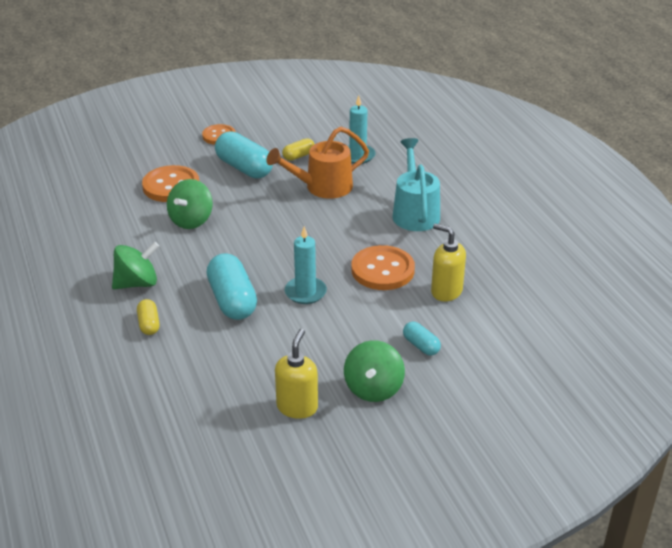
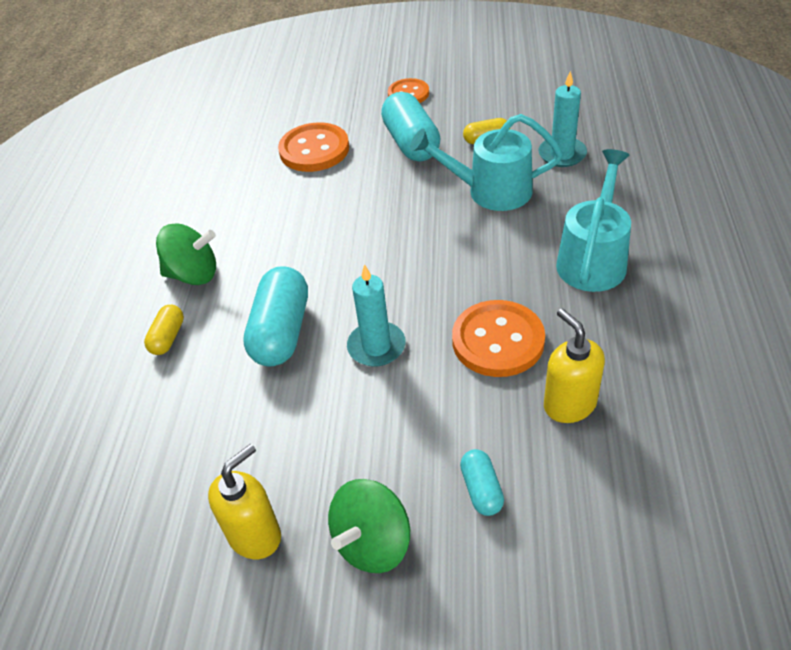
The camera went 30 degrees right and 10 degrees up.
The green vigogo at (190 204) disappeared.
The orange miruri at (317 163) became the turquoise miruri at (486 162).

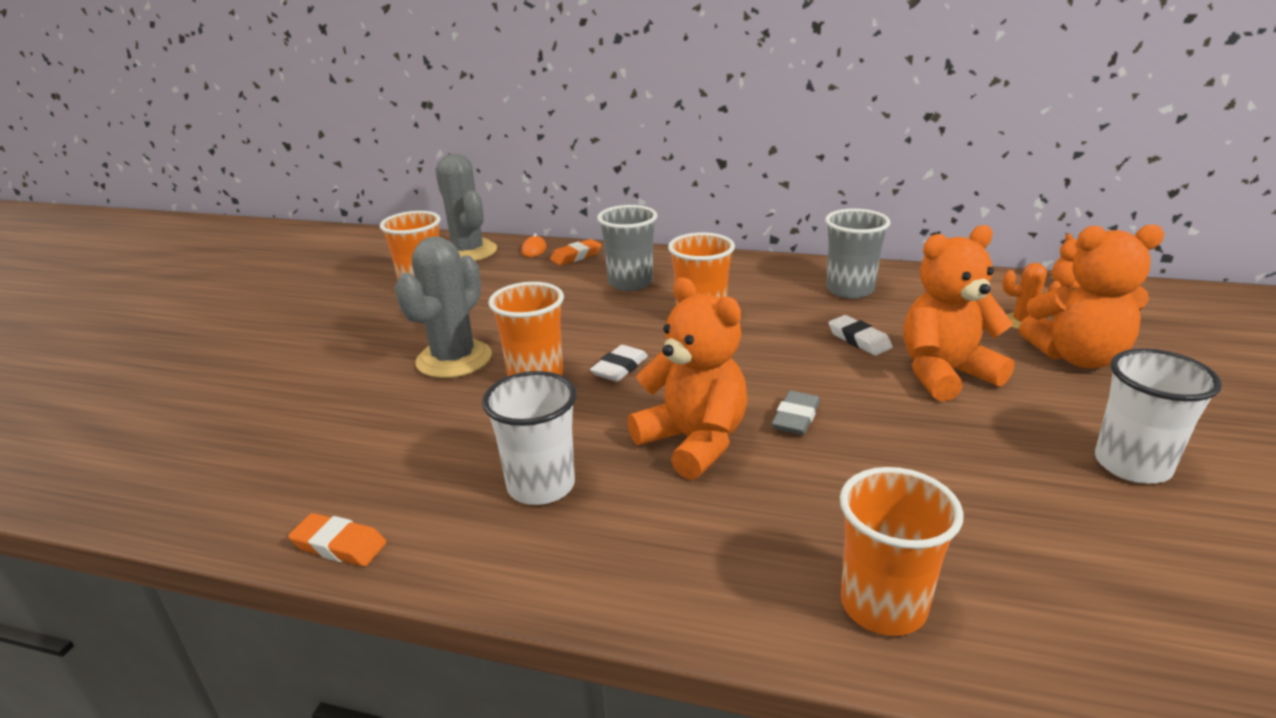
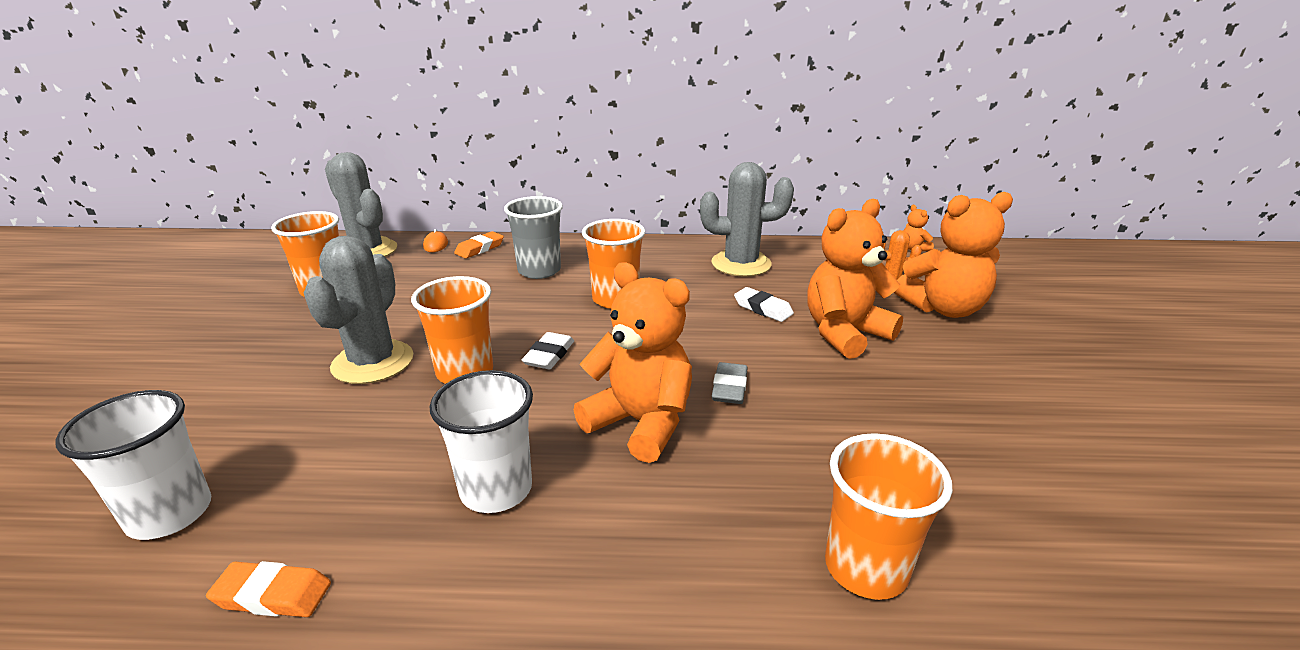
The camera went 15 degrees left and 0 degrees up.
The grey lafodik at (857 254) was replaced by the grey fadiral at (747 219).
The white lafodik moved from (1158 416) to (133 465).

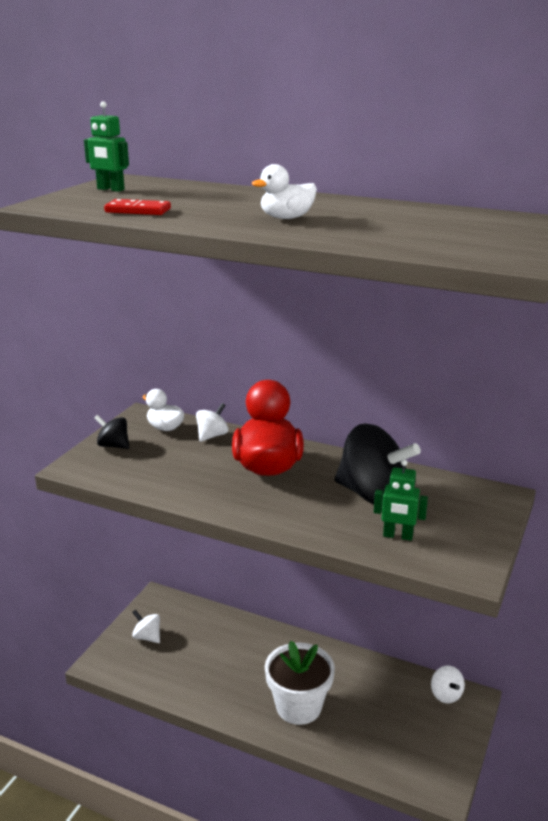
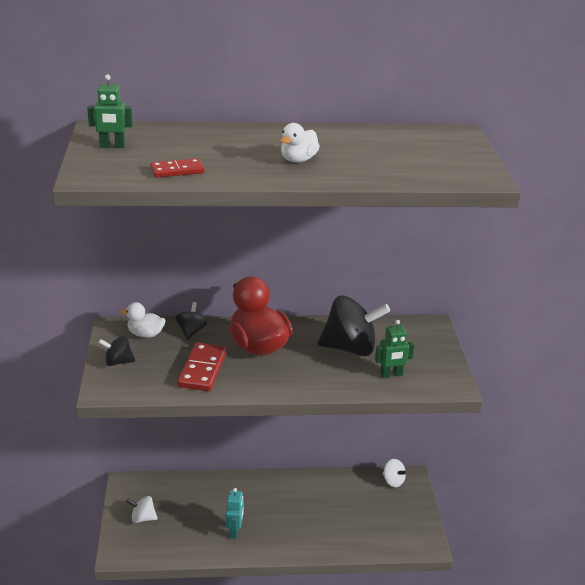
The camera went 30 degrees left and 5 degrees up.
The white vigogo at (212 422) became the black vigogo at (191 321).
The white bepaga at (300 683) disappeared.
The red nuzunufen at (202 366) appeared.
The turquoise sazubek at (235 513) appeared.

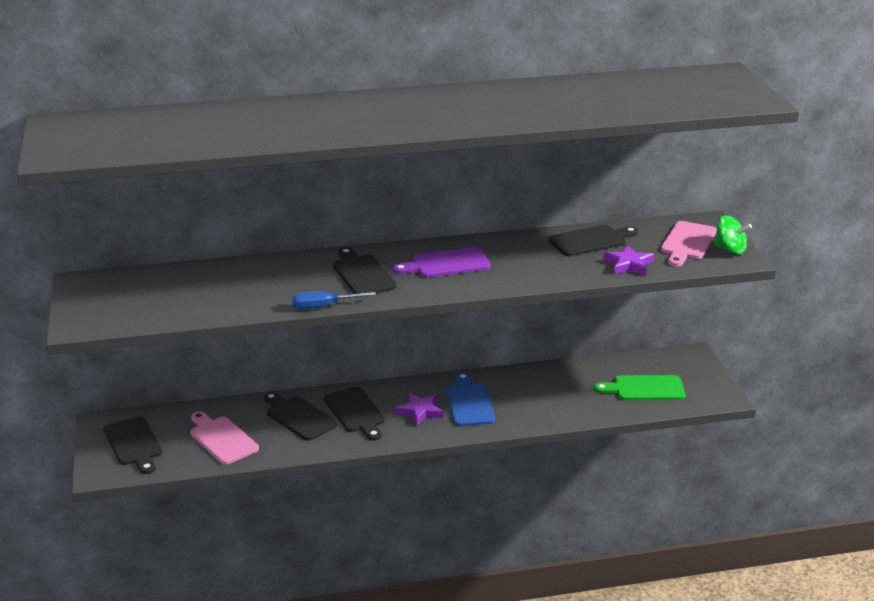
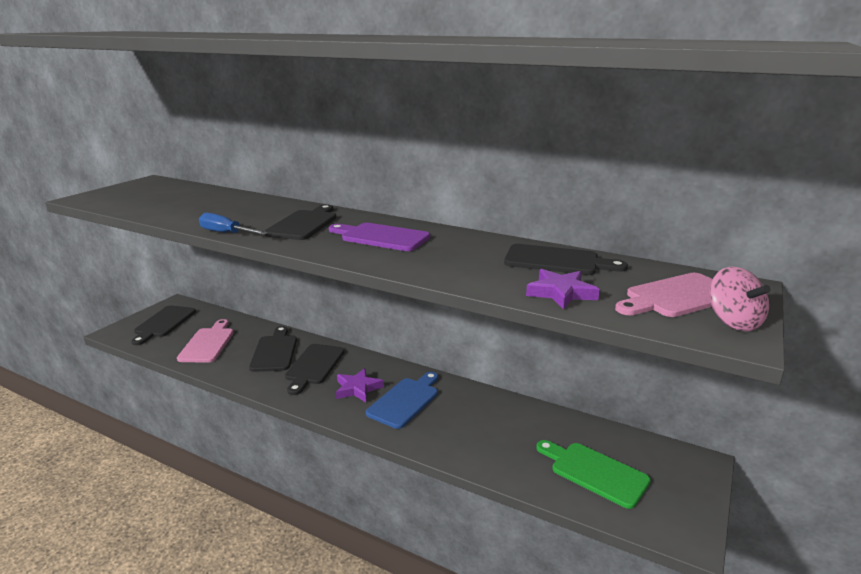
The camera went 40 degrees right and 5 degrees down.
The green vigogo at (732 234) became the pink vigogo at (740 299).

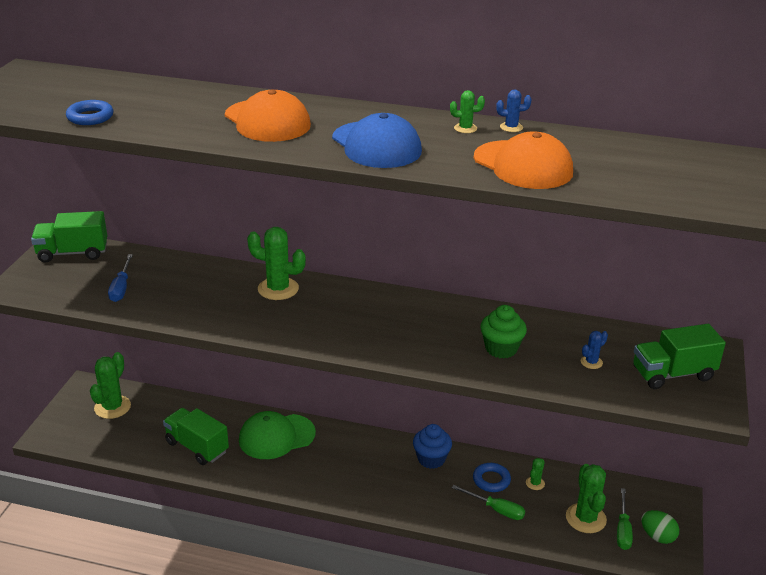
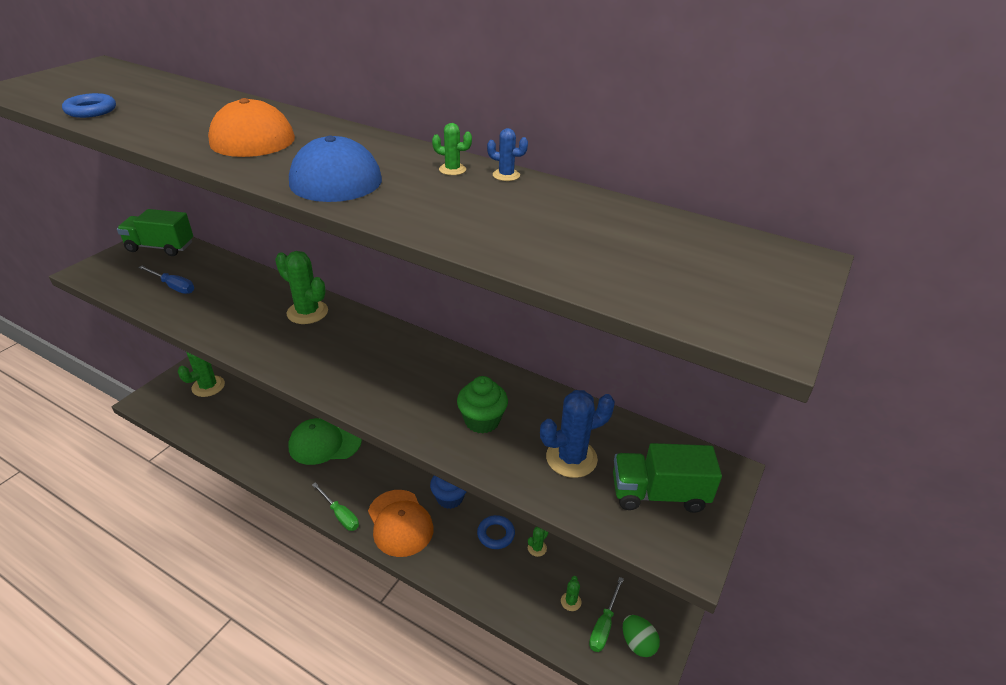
The camera went 15 degrees right and 5 degrees up.
The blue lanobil at (120 278) turned 75 degrees counterclockwise.
The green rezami at (196 436) disappeared.
The green lanobil moved from (488 502) to (335 506).
The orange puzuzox moved from (523 160) to (401 523).
The green fadiral at (586 498) changed to 0.49 times the size.
The blue fadiral at (594 350) changed to 2.04 times the size.

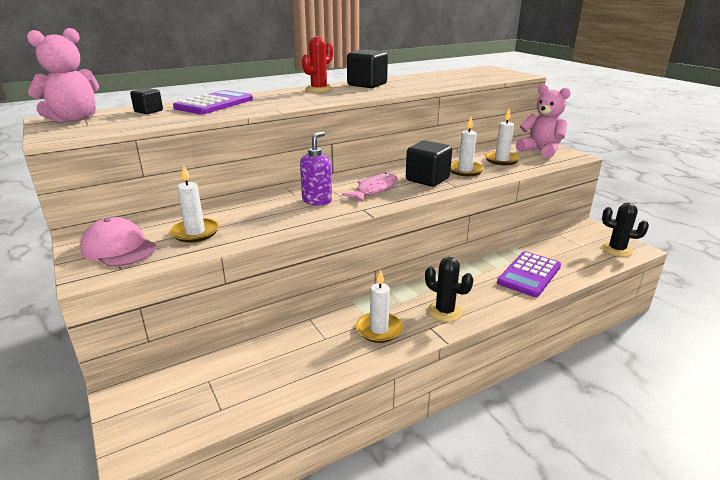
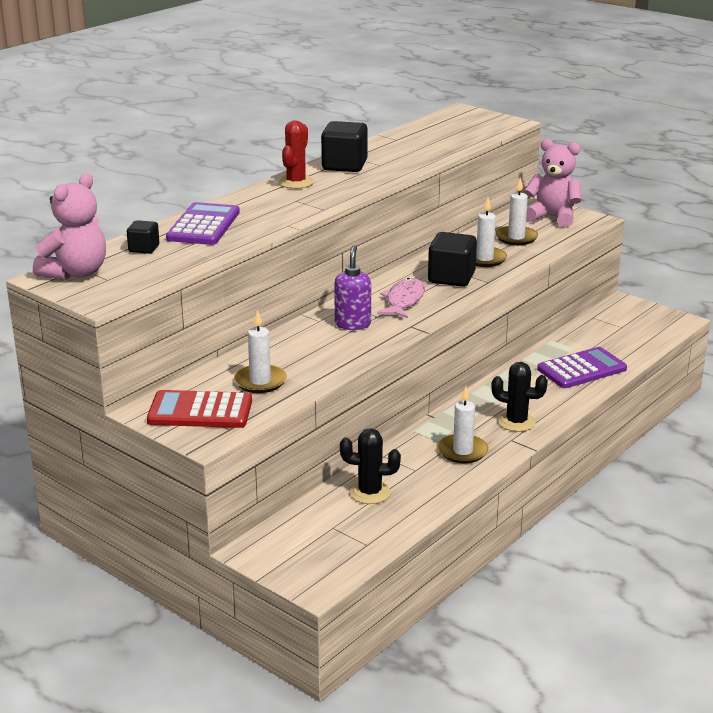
The camera went 20 degrees left and 0 degrees up.
The pink puzuzox at (118 242) was replaced by the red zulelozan at (199 409).
The purple zulelozan at (529 274) turned 135 degrees counterclockwise.
The black fadiral moved from (625 230) to (370 466).

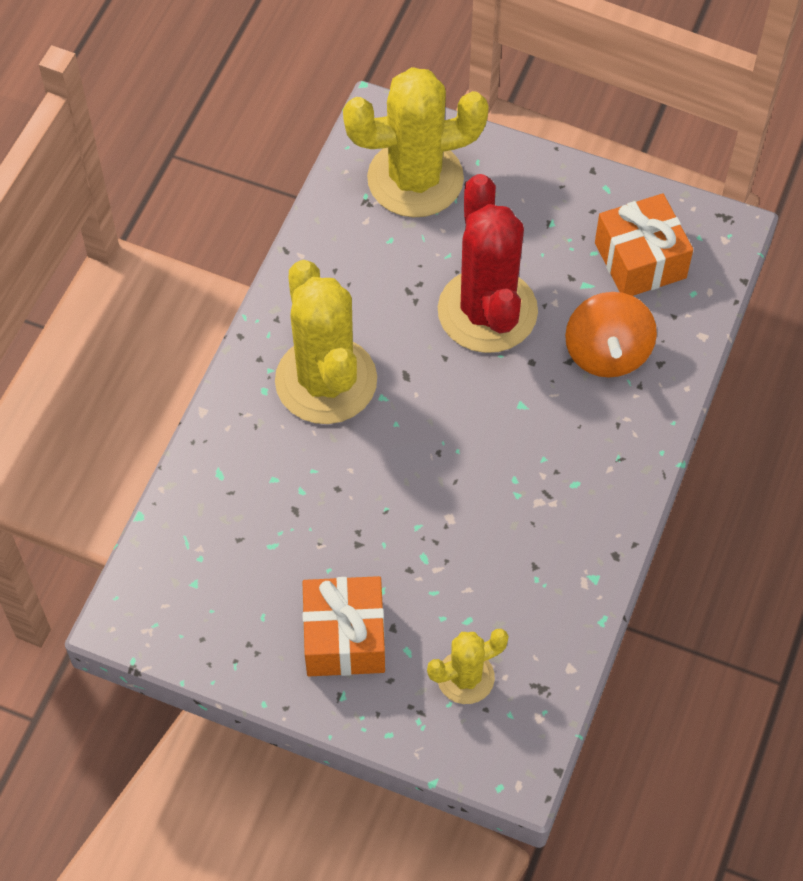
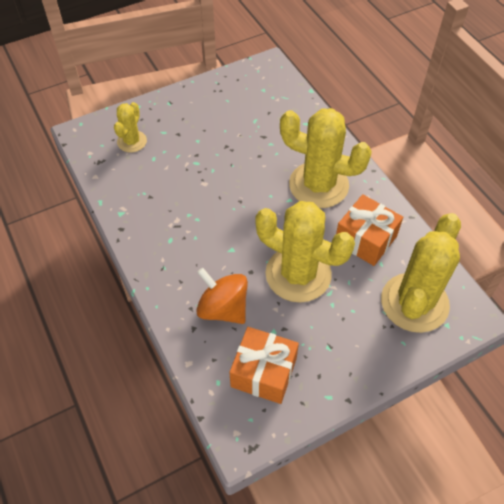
The camera went 130 degrees right and 5 degrees down.
The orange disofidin moved from (343 626) to (369 230).
The red fadiral at (488 263) became the yellow fadiral at (305 252).

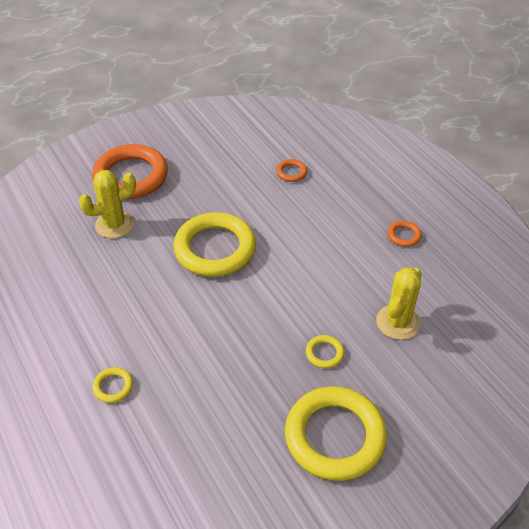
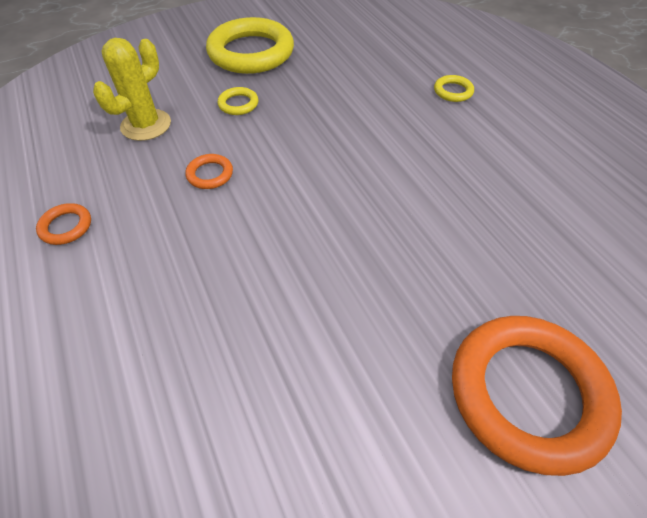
The camera went 175 degrees left and 5 degrees up.
The yellow fadiral at (107 204) disappeared.
The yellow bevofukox at (214 244) disappeared.
The orange bevofukox moved from (291 170) to (209 171).

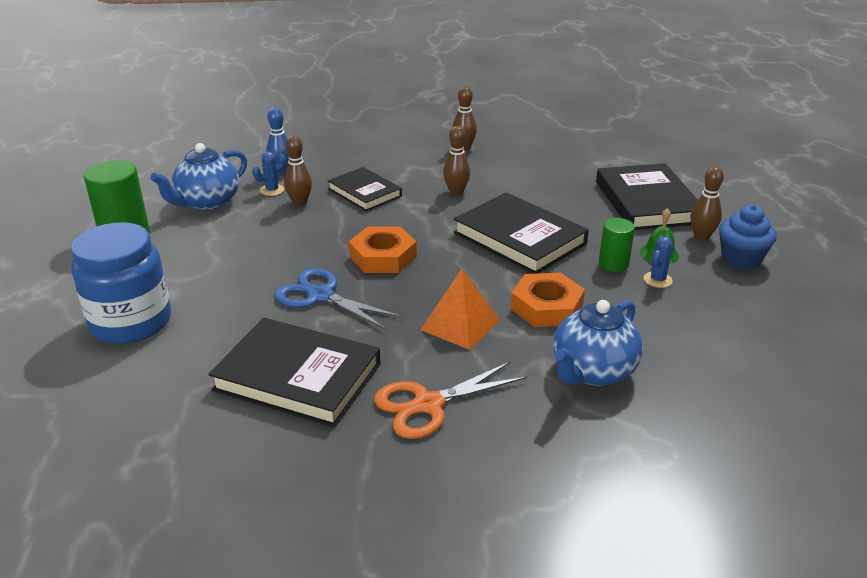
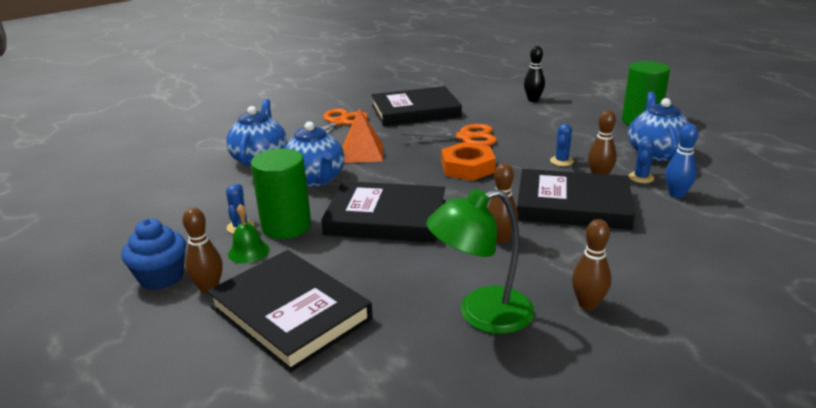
The camera went 145 degrees right and 5 degrees down.
The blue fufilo at (121 283) was replaced by the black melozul at (534 74).
The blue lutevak at (338 299) became the orange lutevak at (448 135).
The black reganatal at (365 189) changed to 1.59 times the size.
The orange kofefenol at (548 299) was replaced by the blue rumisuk at (314 154).
The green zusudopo at (617 245) changed to 1.69 times the size.
The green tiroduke at (480 261) appeared.
The blue fadiral at (562 145) appeared.

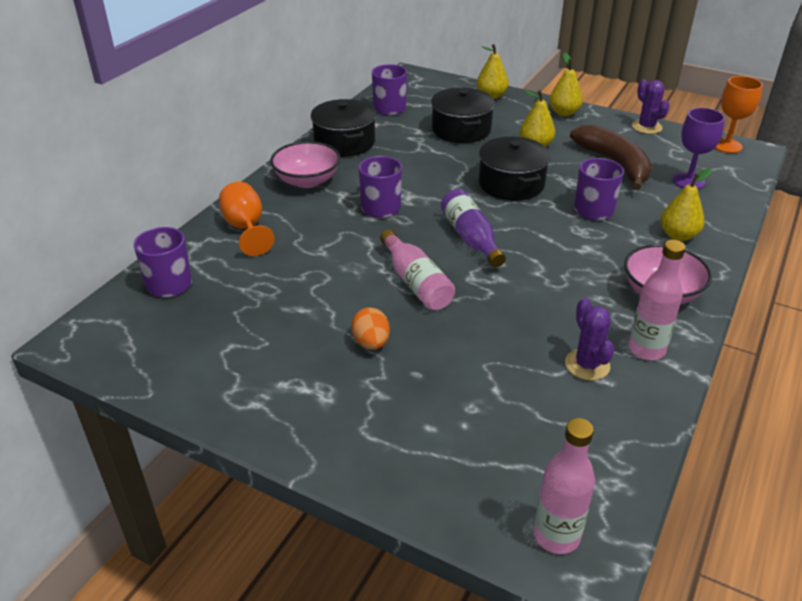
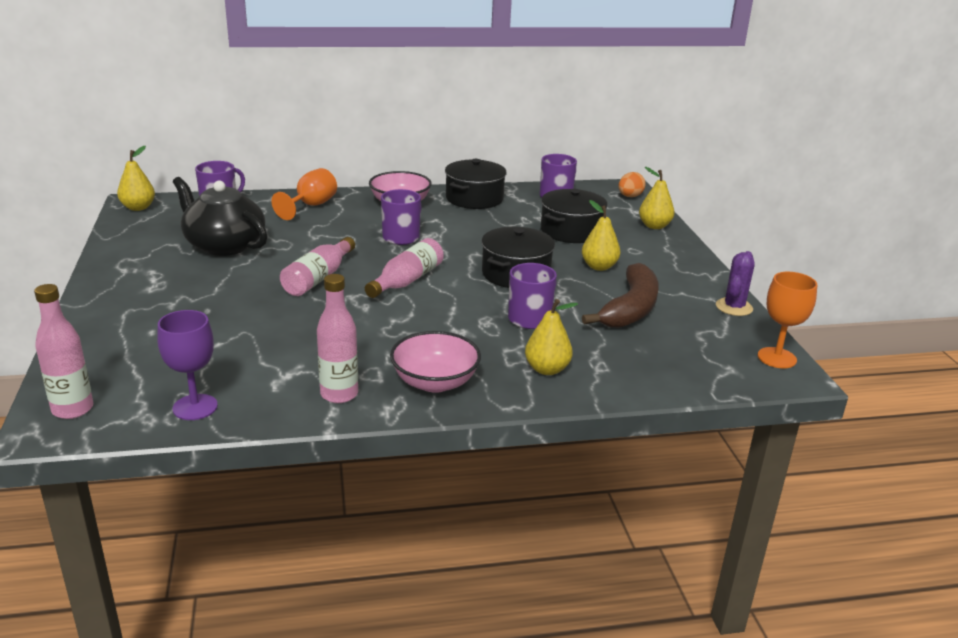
The camera went 50 degrees right and 10 degrees down.
The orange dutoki moved from (371 328) to (632 184).
The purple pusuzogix at (473 228) became the pink pusuzogix at (404 268).
The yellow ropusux moved from (566 84) to (136 178).
The purple fadiral at (589 339) disappeared.
The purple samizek moved from (699 148) to (187 365).
The black rumisuk at (220 216) appeared.

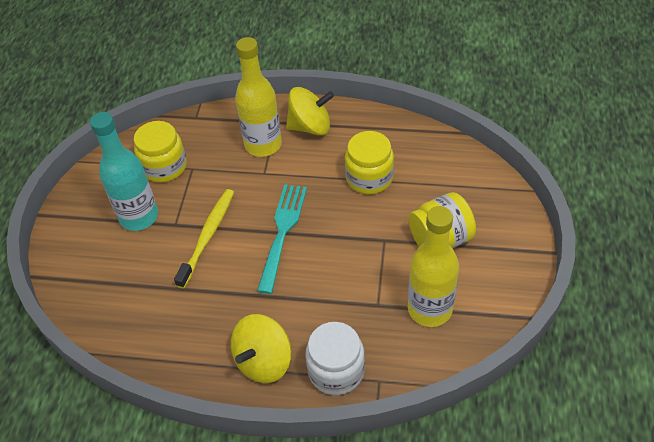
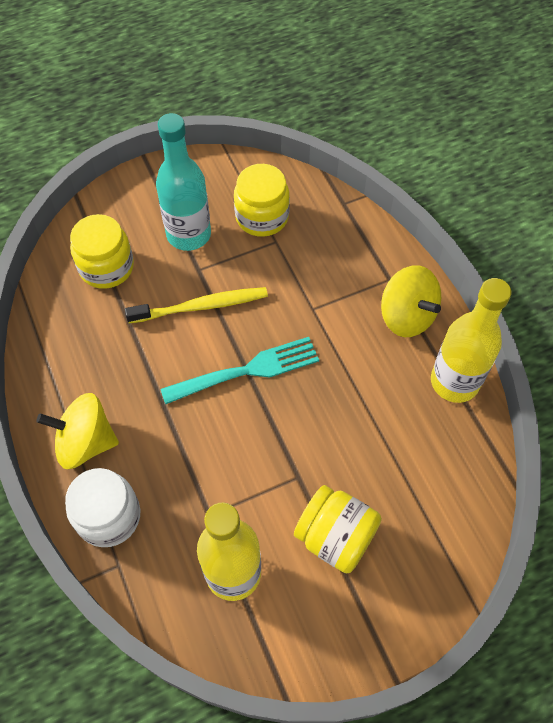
The camera went 55 degrees right and 10 degrees up.
The yellow pusuzogix moved from (258 97) to (471 340).
The yellow fufilo moved from (369 162) to (102 251).

